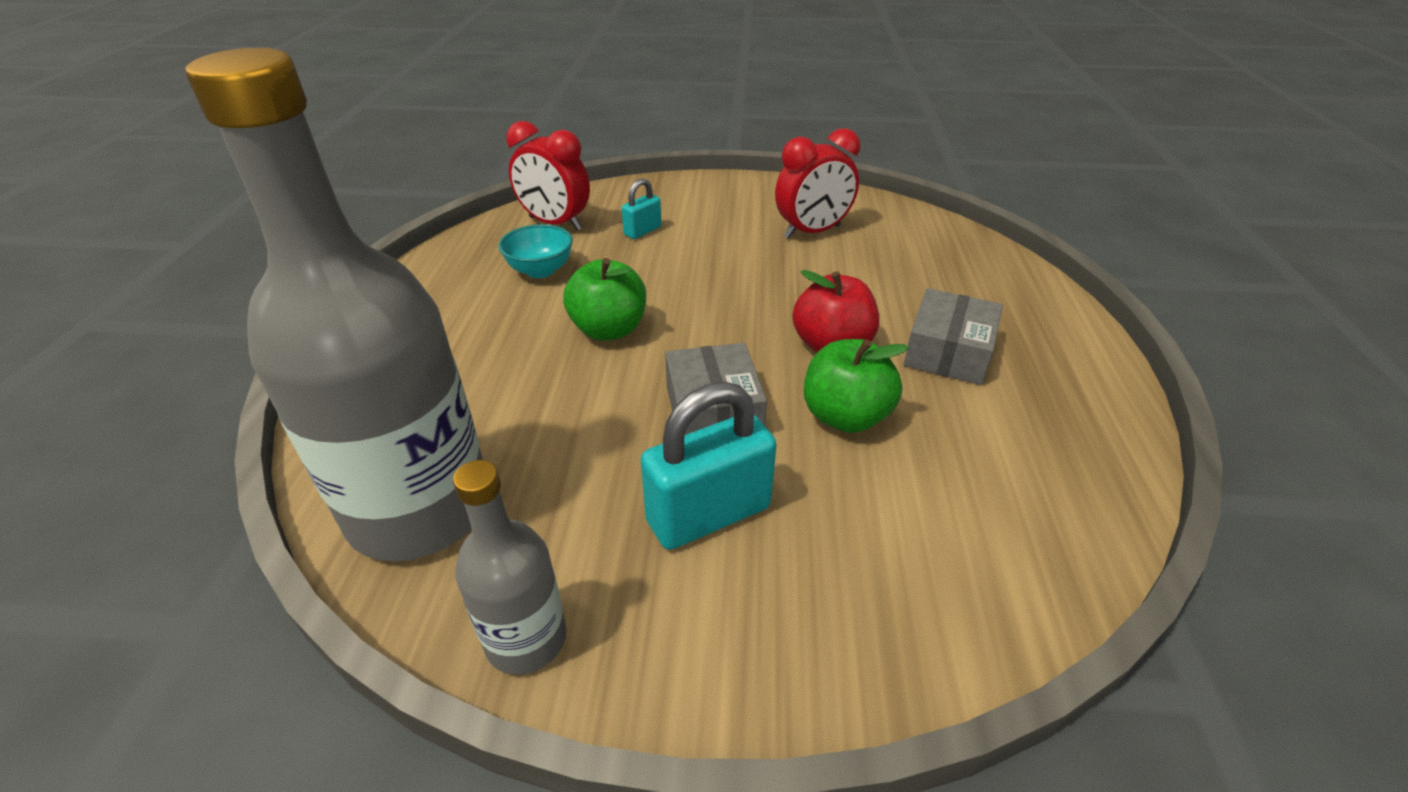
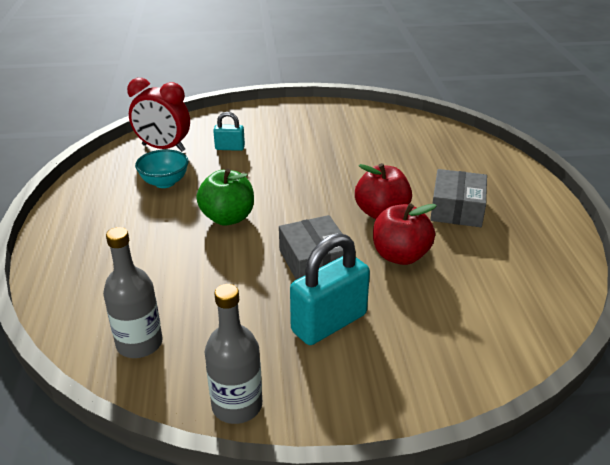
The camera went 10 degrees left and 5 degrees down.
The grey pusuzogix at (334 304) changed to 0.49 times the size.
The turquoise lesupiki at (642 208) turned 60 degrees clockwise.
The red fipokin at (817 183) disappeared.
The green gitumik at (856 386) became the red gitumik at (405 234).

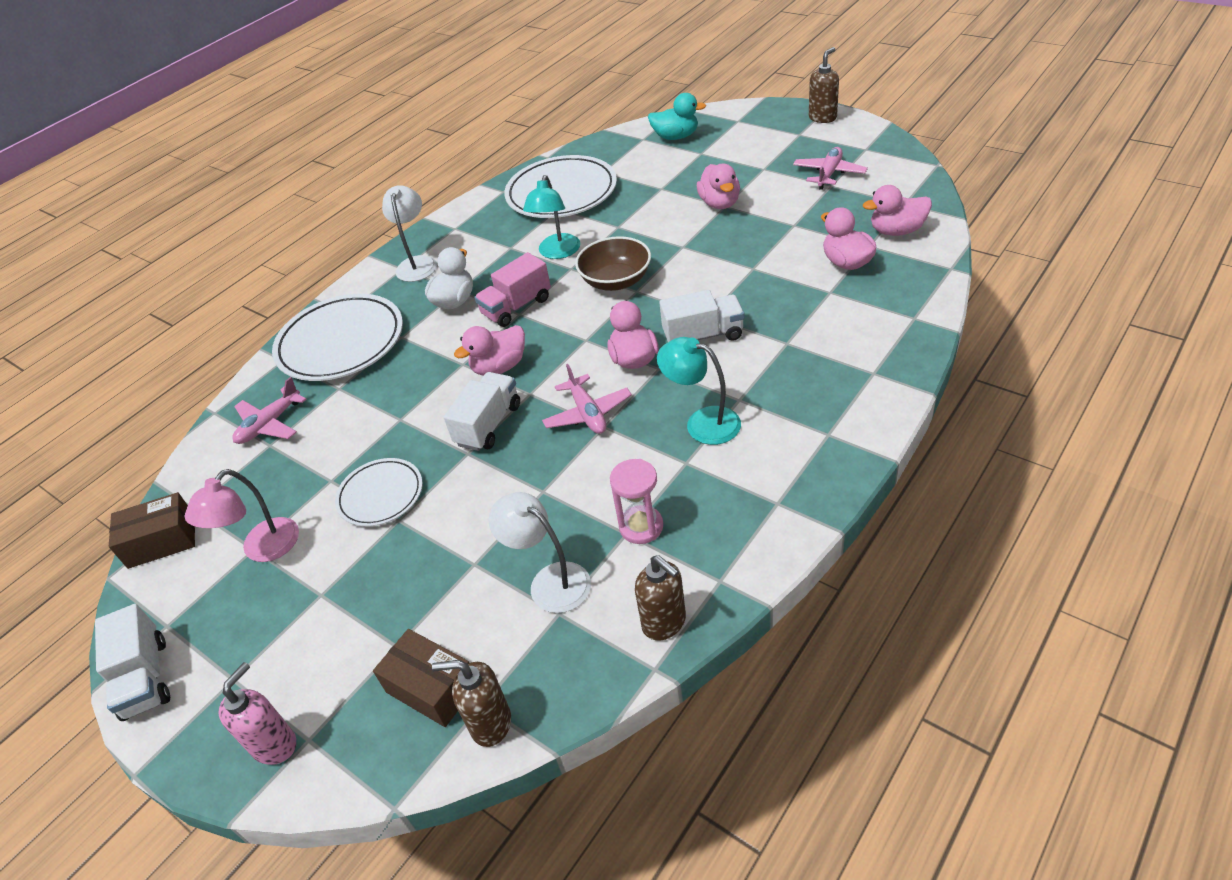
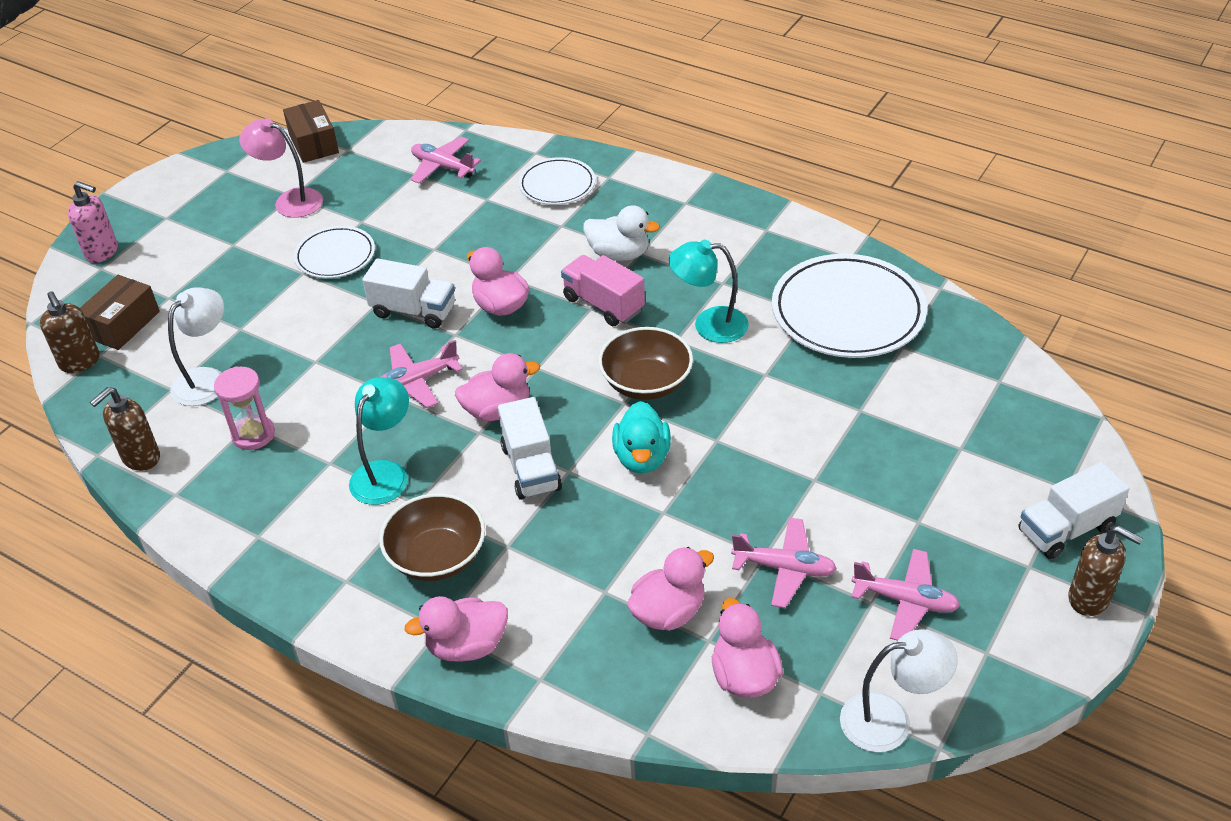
The camera went 80 degrees right and 0 degrees up.
The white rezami moved from (132 662) to (1074 510).
The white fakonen at (337 337) changed to 0.56 times the size.
The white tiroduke moved from (409 233) to (899 690).
The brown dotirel at (471 703) turned 150 degrees clockwise.
The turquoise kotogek moved from (677 116) to (641 437).
The pink kotogek moved from (718 186) to (456 628).
The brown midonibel at (432 537) appeared.
The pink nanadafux at (784 562) appeared.

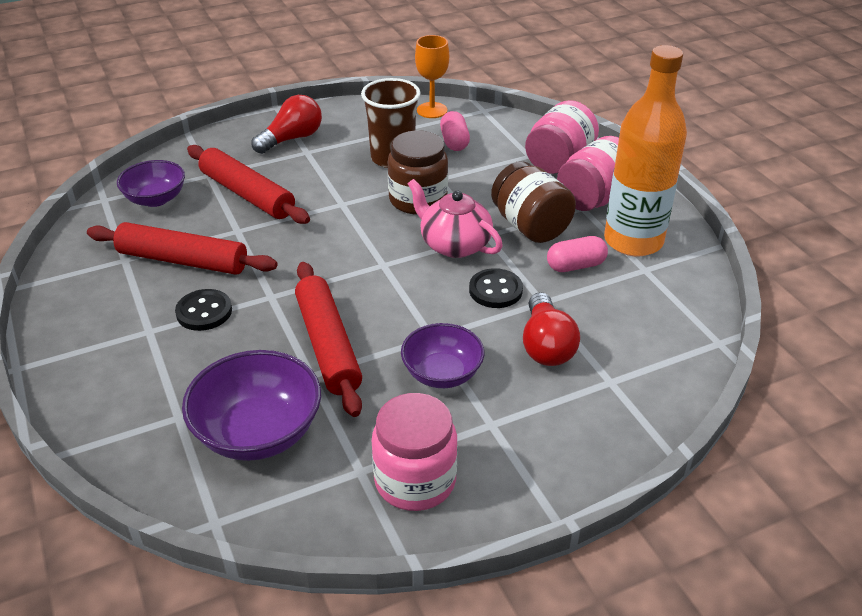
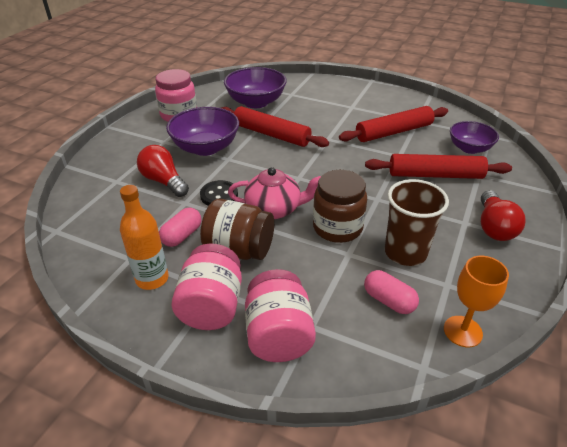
The camera went 140 degrees right and 0 degrees up.
The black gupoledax at (203 310) disappeared.
The purple midonibel at (442 355) changed to 1.52 times the size.
The orange pusuzogix at (645 150) changed to 0.61 times the size.

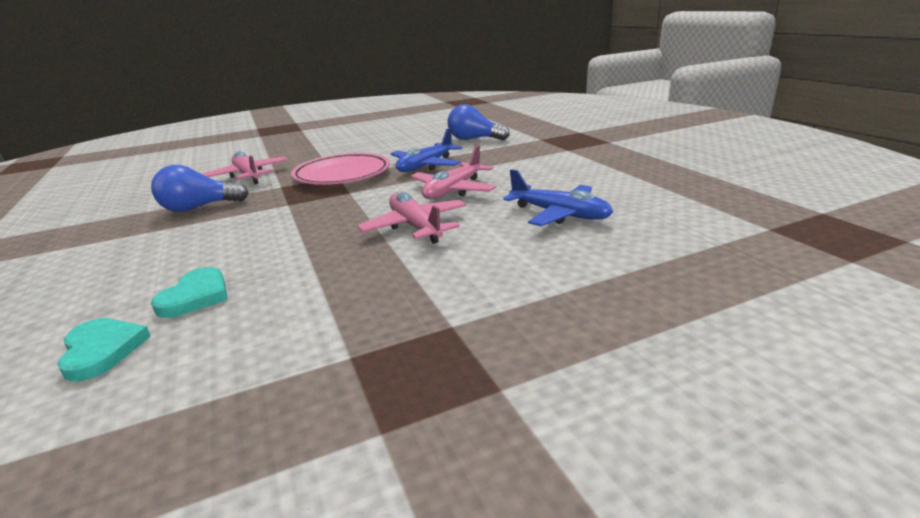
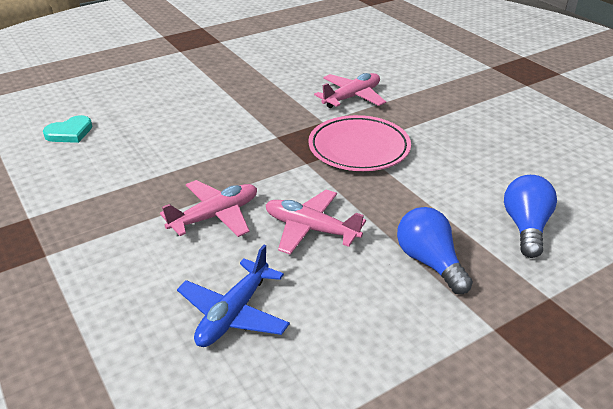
The camera went 80 degrees right and 10 degrees up.
The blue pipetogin moved from (200 188) to (435 250).
The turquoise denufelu at (189 292) disappeared.
The blue nanadafux at (426 150) disappeared.

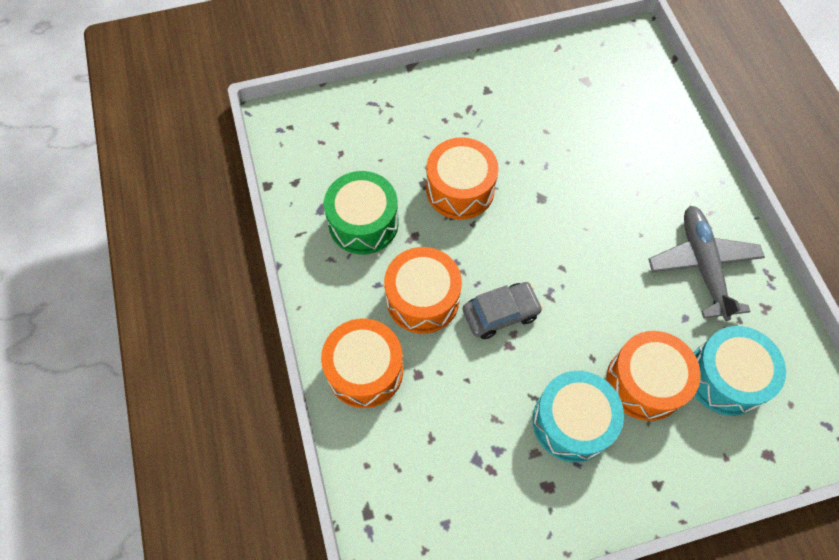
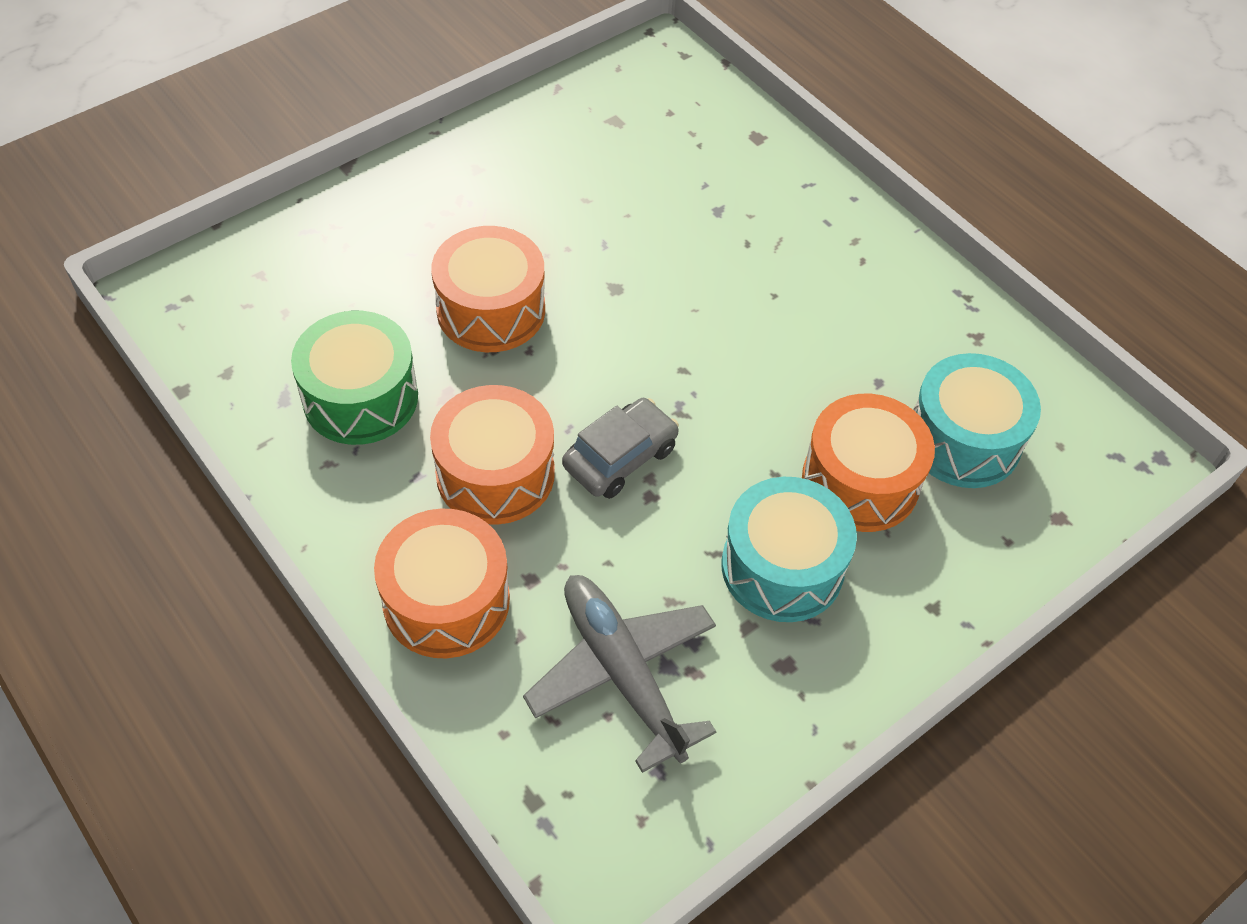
The camera went 25 degrees left and 10 degrees down.
The grey nanadafux moved from (706 263) to (620 674).

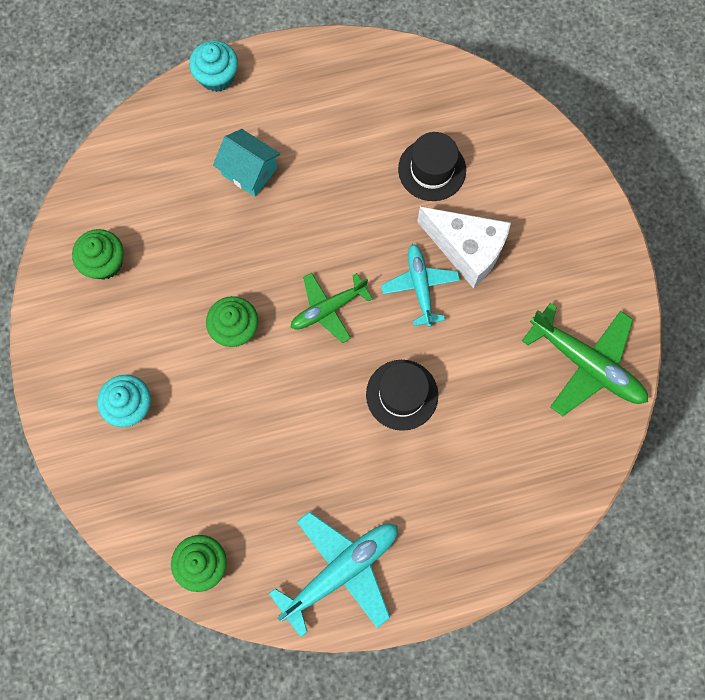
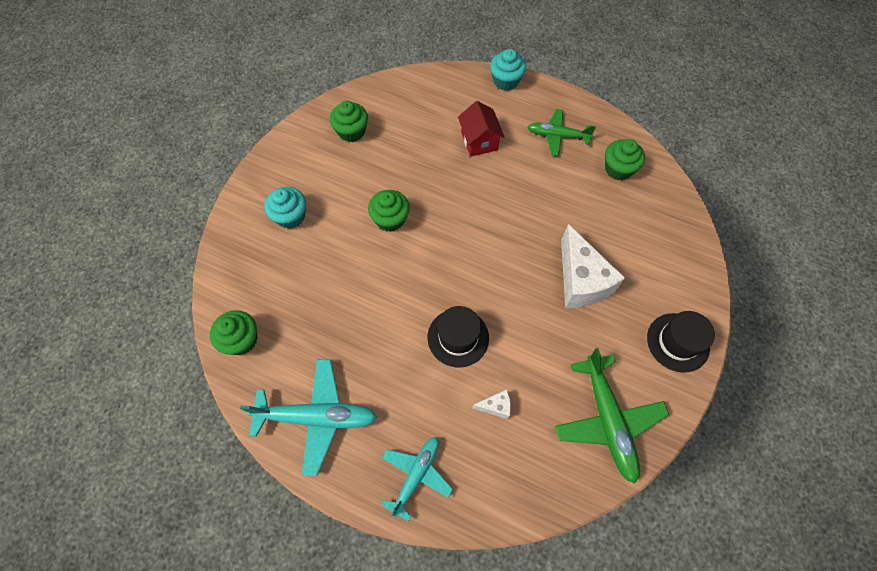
The camera went 40 degrees right and 10 degrees down.
The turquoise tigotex at (246 163) became the red tigotex at (481 129).
The green nanadafux moved from (331 308) to (561 132).
The turquoise nanadafux moved from (420 285) to (417 479).
The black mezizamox moved from (432 166) to (681 341).
The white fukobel at (491 404) appeared.
The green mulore at (625 159) appeared.

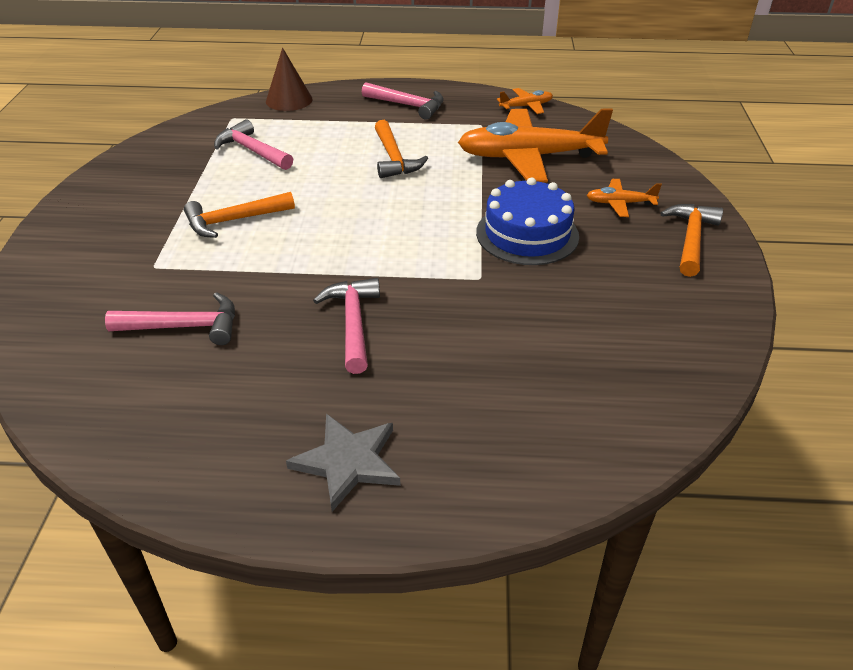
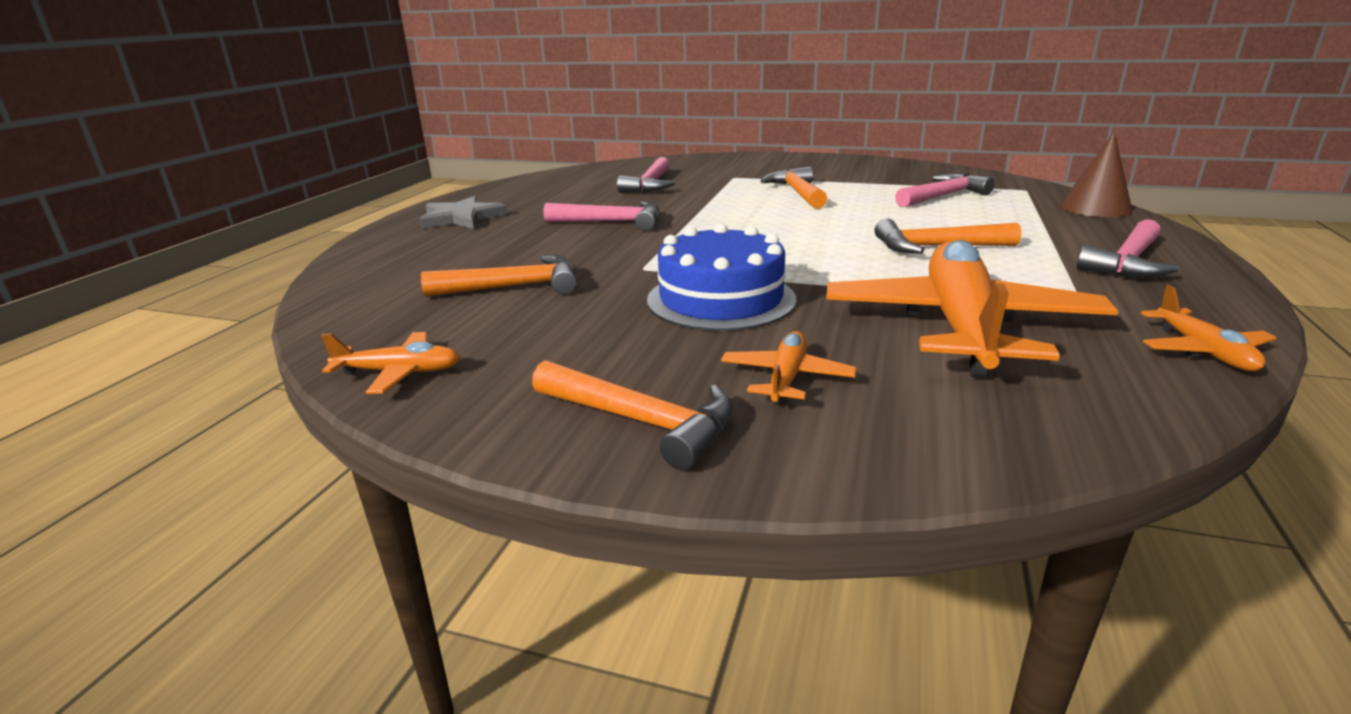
The camera went 105 degrees right and 15 degrees down.
The orange nanadafux at (390 363) appeared.
The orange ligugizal at (499 276) appeared.

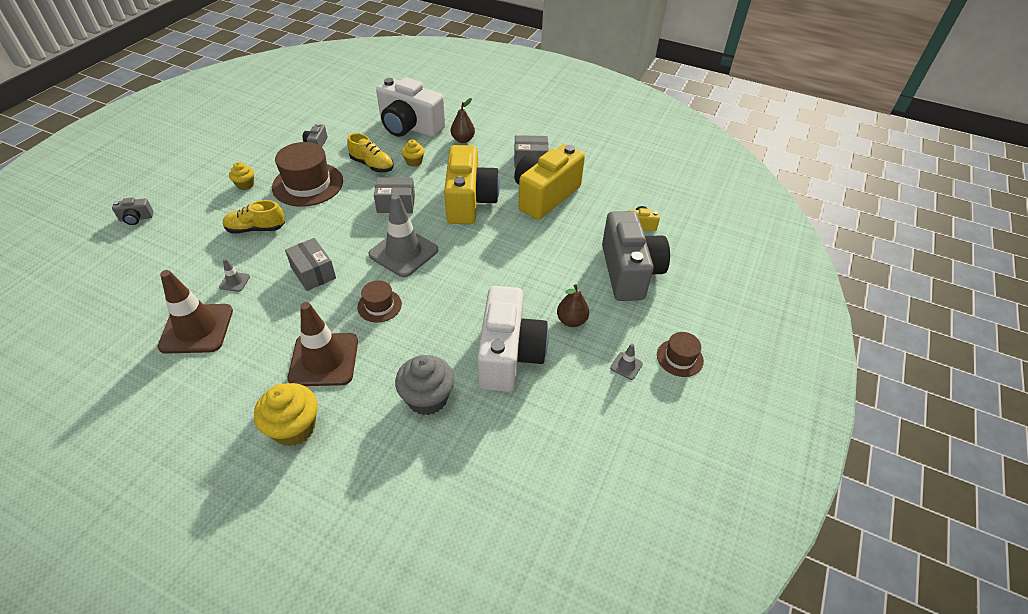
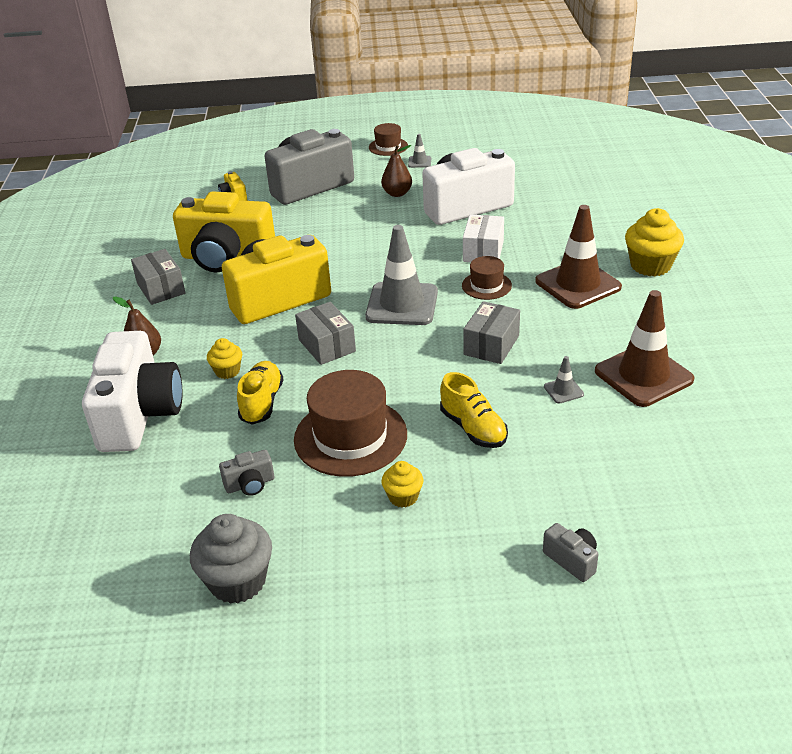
The camera went 115 degrees left and 10 degrees down.
The grey mulore moved from (425 385) to (231 559).
The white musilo at (483 238) appeared.

